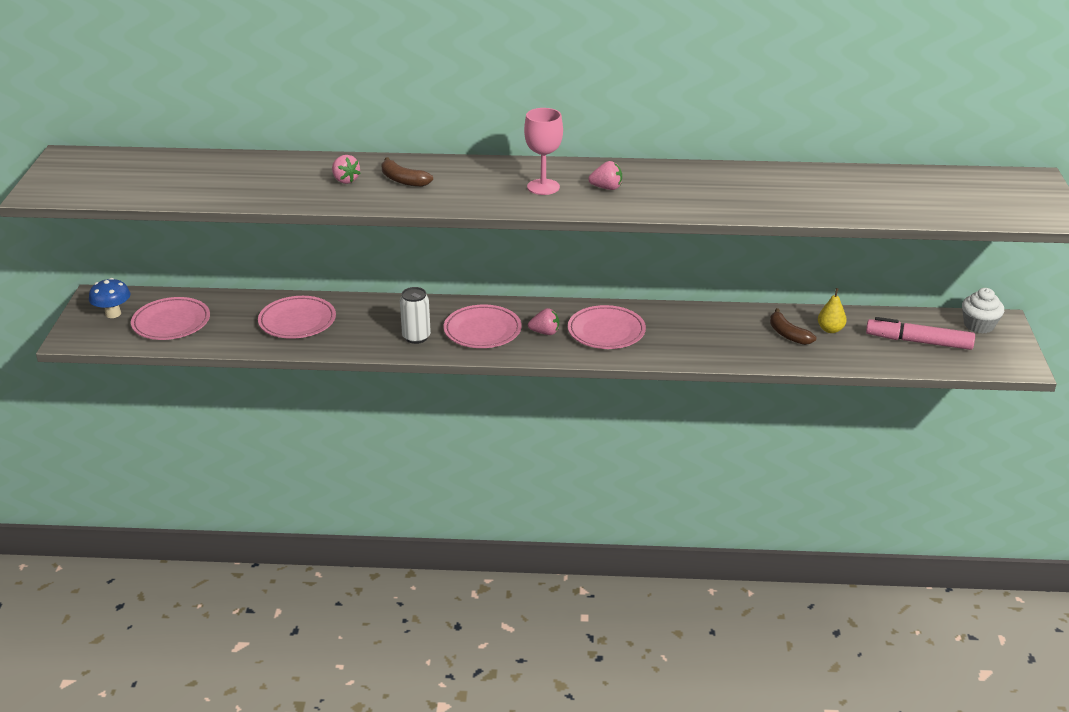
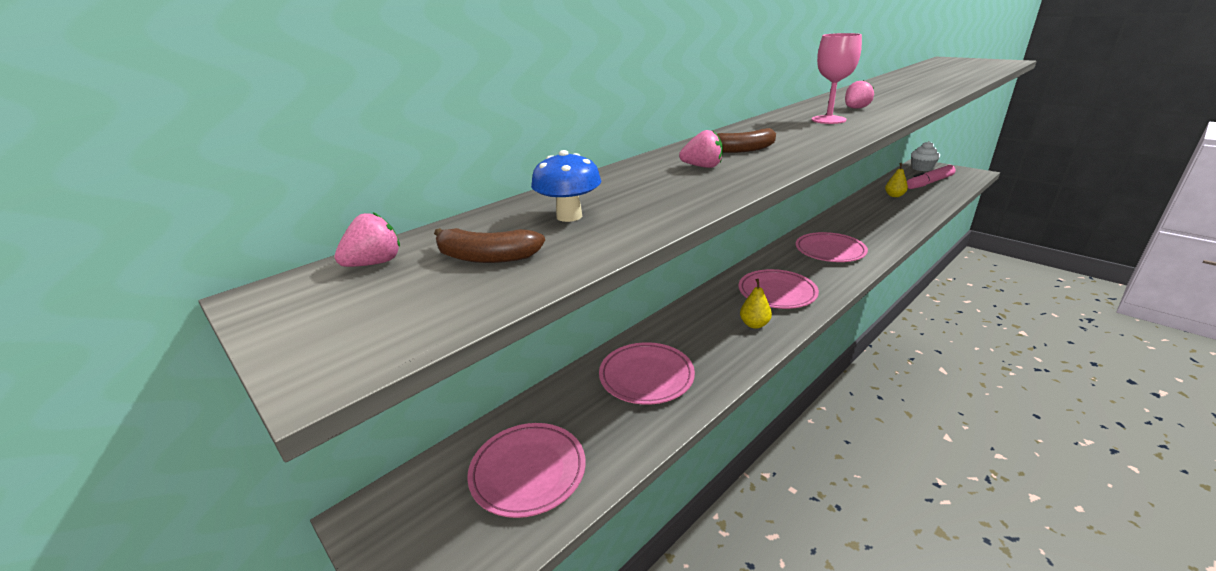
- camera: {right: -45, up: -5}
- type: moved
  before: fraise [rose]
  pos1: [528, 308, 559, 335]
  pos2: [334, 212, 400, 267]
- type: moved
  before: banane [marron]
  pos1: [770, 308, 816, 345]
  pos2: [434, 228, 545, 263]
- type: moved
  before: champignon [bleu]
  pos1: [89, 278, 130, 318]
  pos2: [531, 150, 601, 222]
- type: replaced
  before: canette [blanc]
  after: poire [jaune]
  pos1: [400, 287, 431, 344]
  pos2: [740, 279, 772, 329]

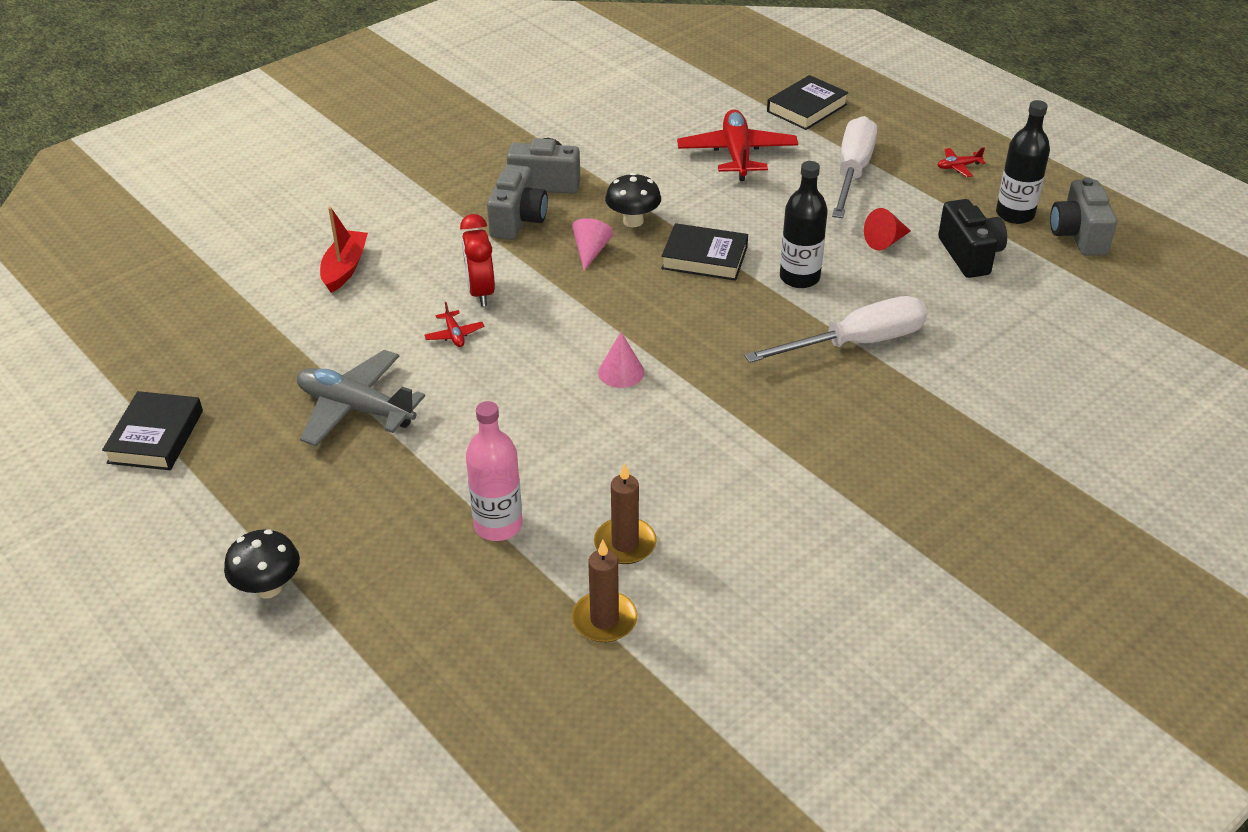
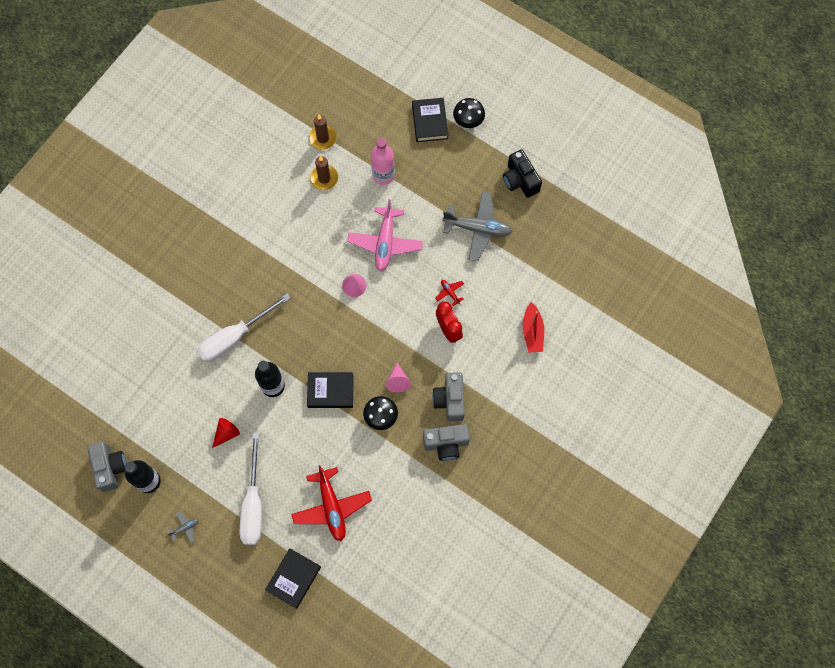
- camera: {right: 165, up: 30}
- type: recoloured
  before: avion [rouge]
  after: avion [gris]
  pos1: [938, 148, 985, 177]
  pos2: [167, 511, 199, 543]
- type: added
  after: avion [rose]
  pos2: [347, 199, 423, 271]
- type: moved
  before: livre [noir]
  pos1: [102, 391, 203, 470]
  pos2: [412, 98, 448, 142]
- type: moved
  before: appareil photo [noir]
  pos1: [938, 199, 1007, 278]
  pos2: [503, 149, 542, 198]

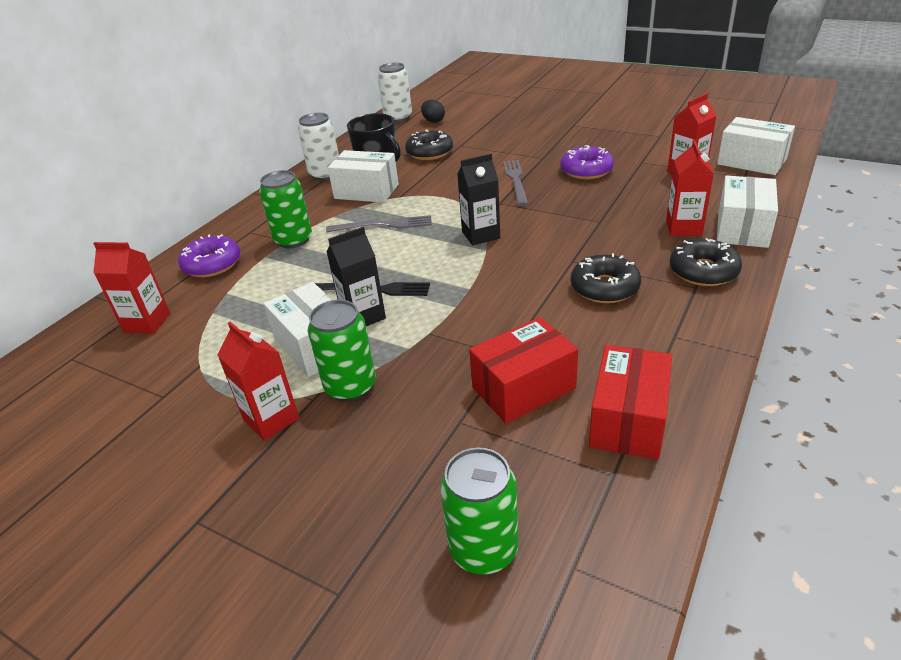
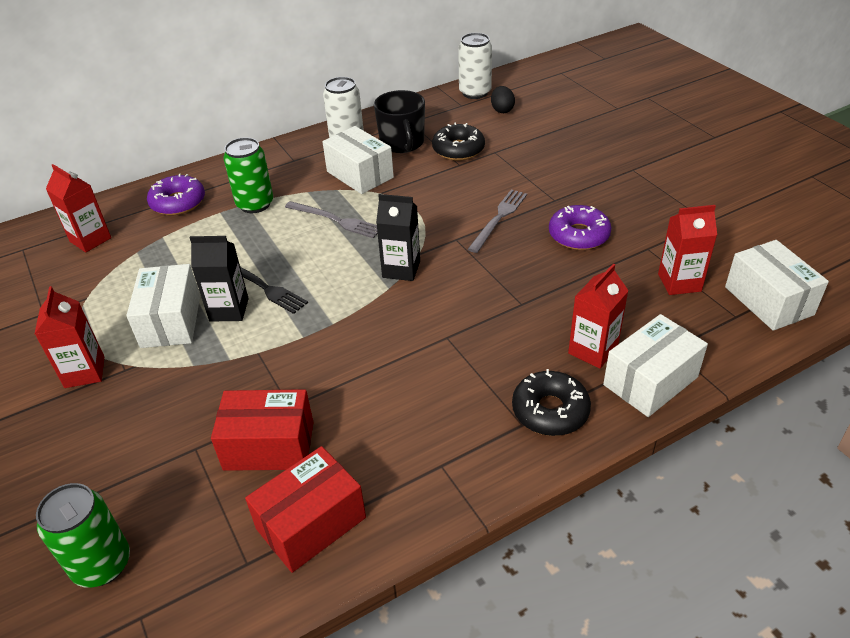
- camera: {right: 30, up: 5}
- type: removed
  before: canette [vert]
  pos1: [308, 300, 376, 402]
- type: removed
  before: beignet [noir]
  pos1: [571, 253, 641, 303]

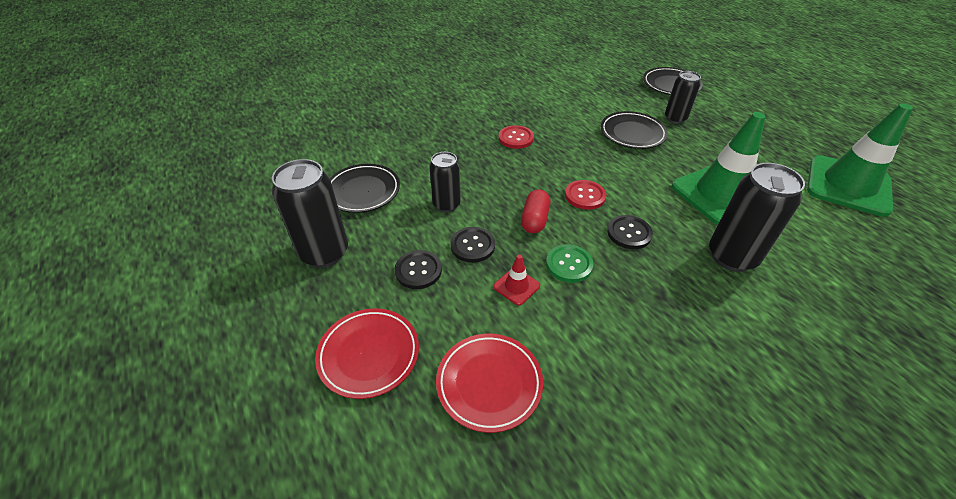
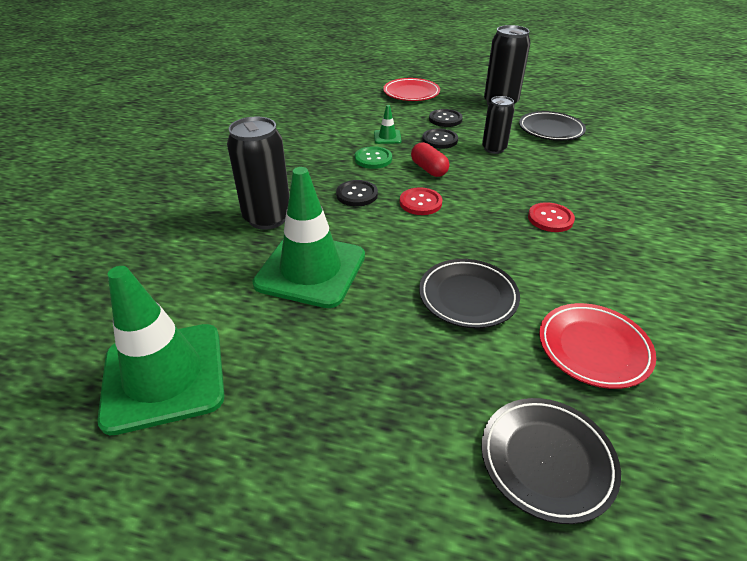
- camera: {right: 135, up: -5}
- type: recoloured
  before: cône de chantier [rouge]
  after: cône de chantier [vert]
  pos1: [493, 255, 540, 305]
  pos2: [374, 105, 402, 144]
- type: moved
  before: assiette [rouge]
  pos1: [436, 334, 543, 433]
  pos2: [539, 303, 656, 389]
- type: removed
  before: canette [noir]
  pos1: [665, 71, 701, 124]

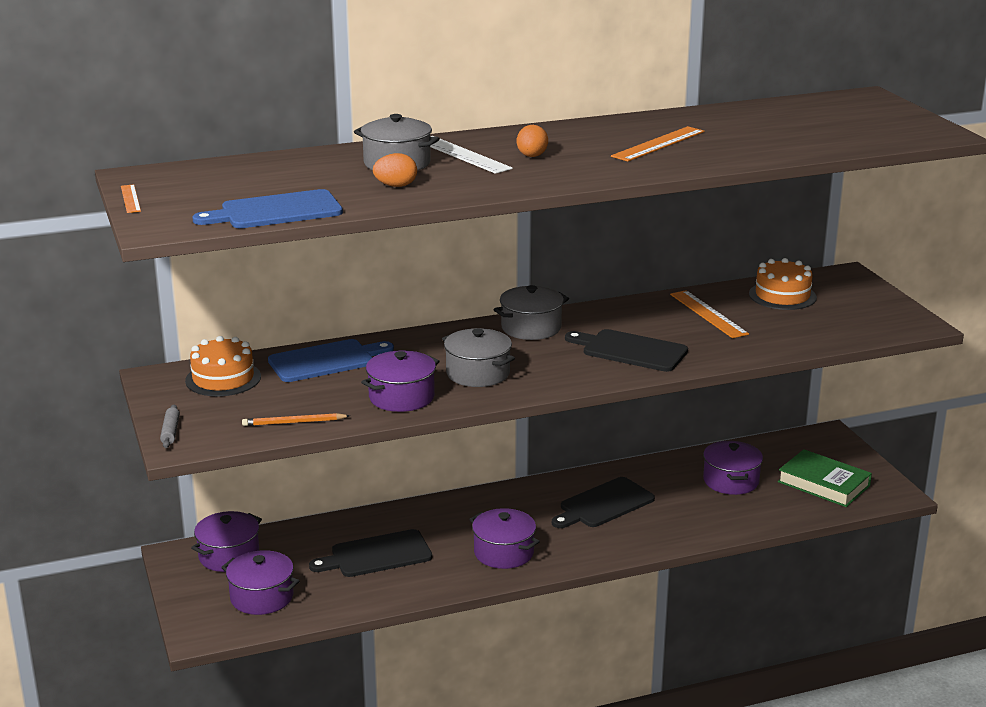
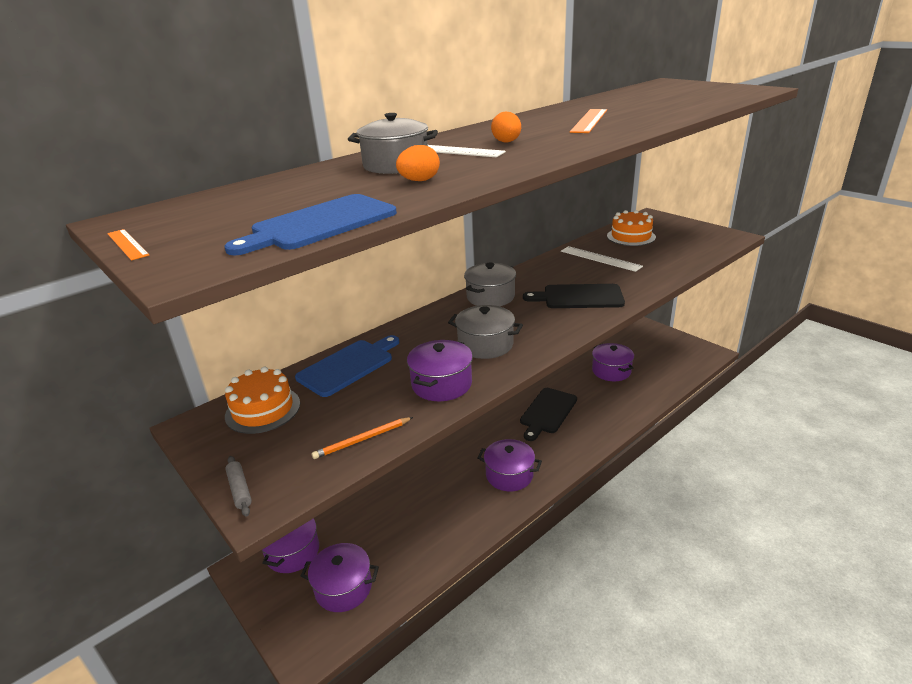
- camera: {right: -20, up: 5}
- type: recoloured
  before: règle [orange]
  after: règle [blanc]
  pos1: [670, 290, 749, 338]
  pos2: [561, 246, 643, 272]
- type: removed
  before: planche à découper [noir]
  pos1: [309, 529, 432, 577]
- type: removed
  before: livre [vert]
  pos1: [778, 449, 872, 507]

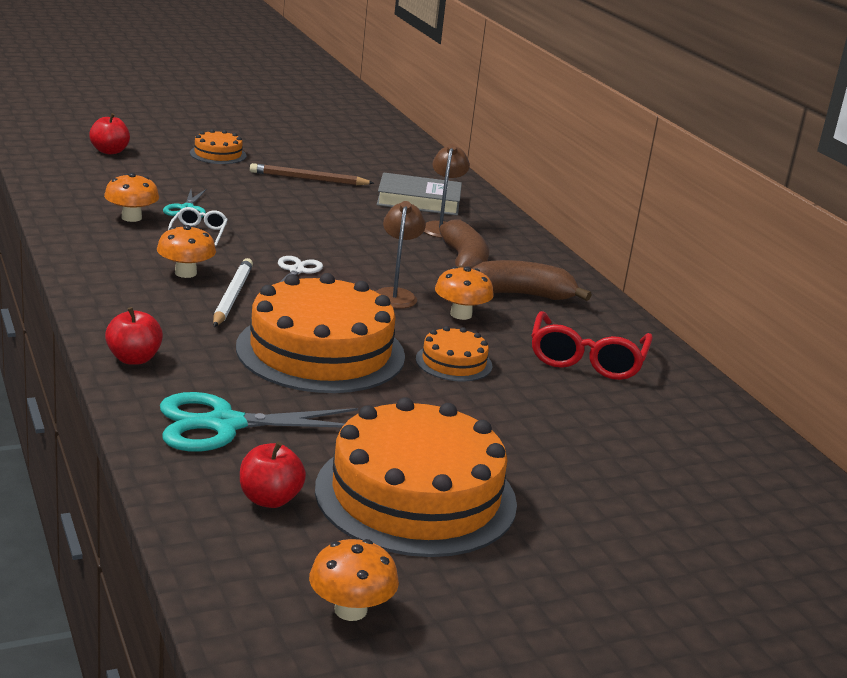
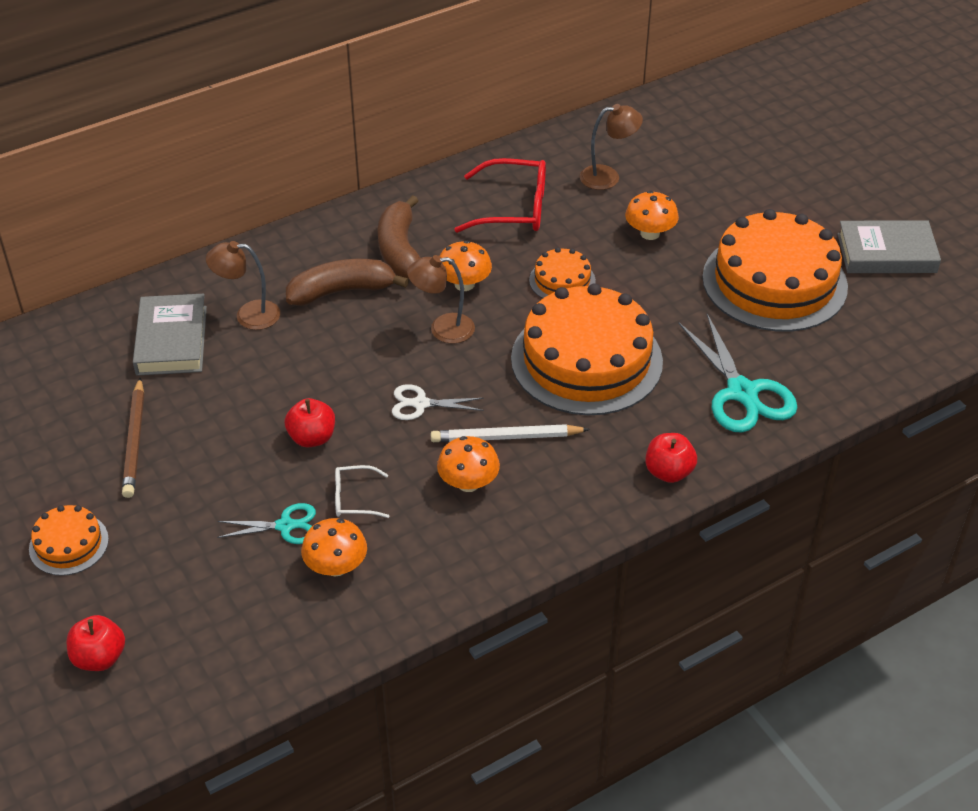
- camera: {right: -95, up: 20}
- type: moved
  before: pomme [rouge]
  pos1: [240, 442, 306, 508]
  pos2: [285, 398, 335, 448]
- type: added
  after: lampe [marron]
  pos2: [580, 104, 643, 190]
- type: moved
  before: champignon [orange]
  pos1: [309, 539, 399, 621]
  pos2: [625, 191, 679, 240]
- type: added
  after: livre [gris]
  pos2: [837, 220, 941, 273]

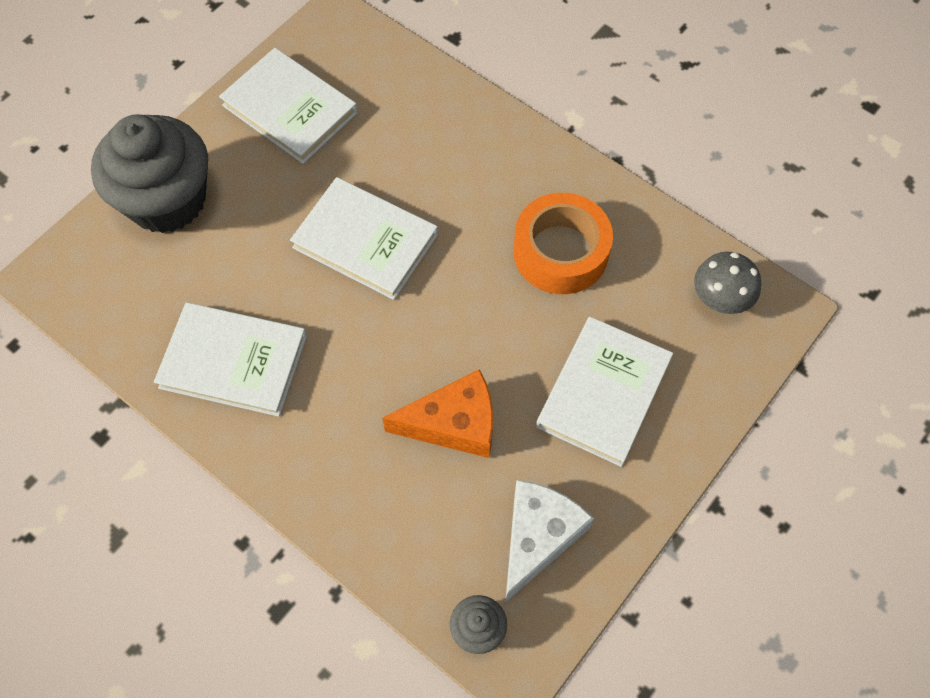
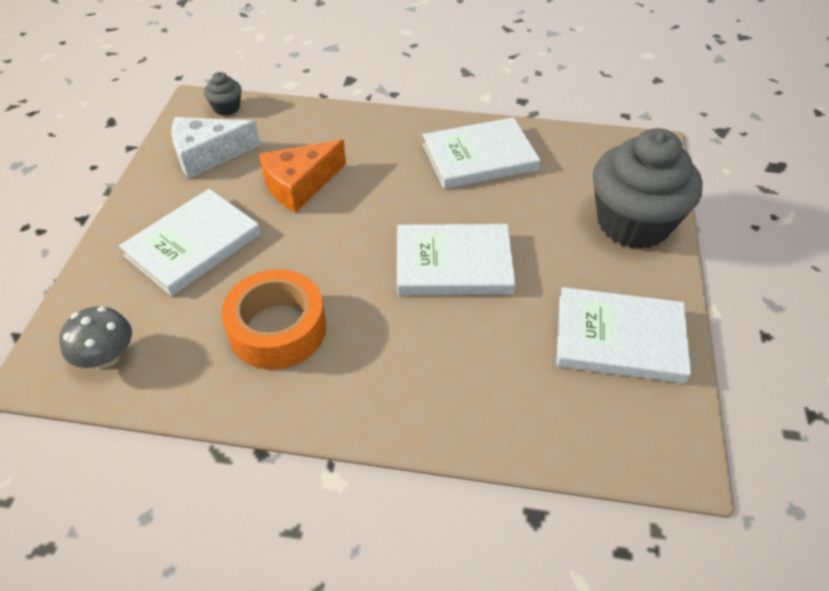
- camera: {right: 150, up: -15}
- type: turned
  before: livre [blanc]
  pos1: [536, 317, 673, 467]
  pos2: [119, 189, 261, 296]
  turn: 45
- type: turned
  before: fromage [blanc]
  pos1: [505, 480, 594, 603]
  pos2: [171, 117, 261, 179]
  turn: 75

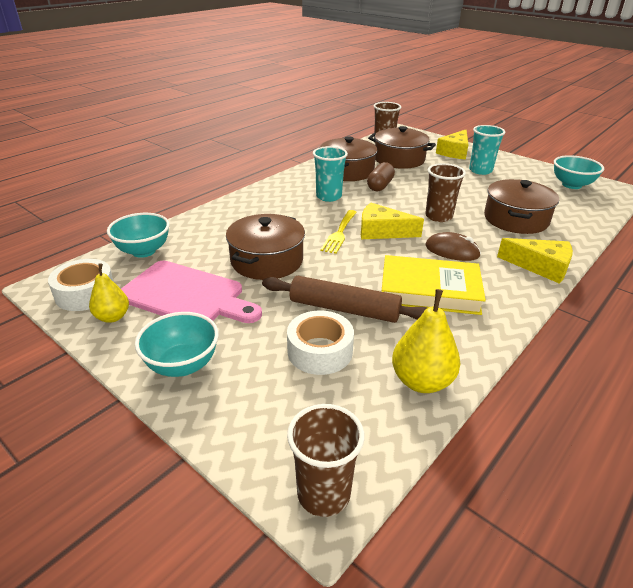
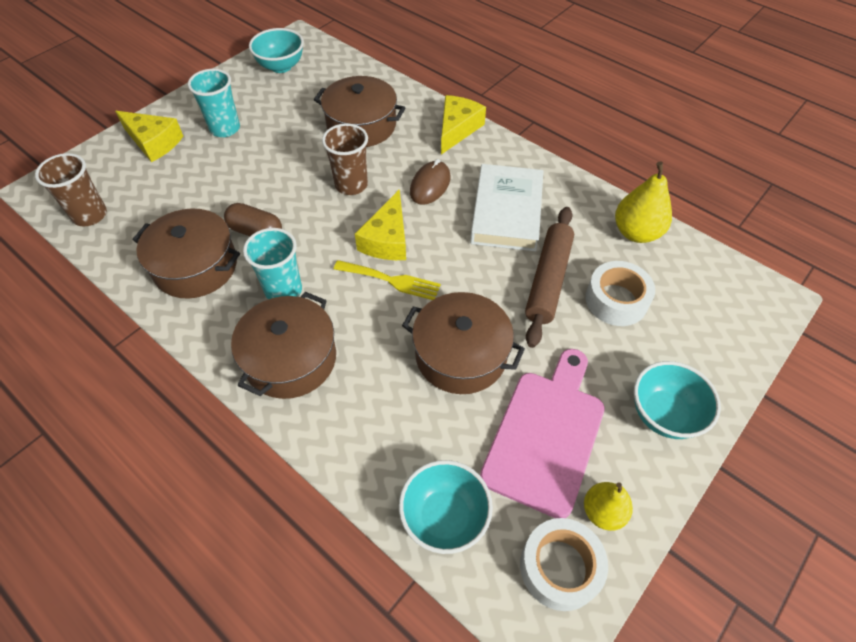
- camera: {right: -90, up: 20}
- type: moved
  before: marmite [marron]
  pos1: [368, 126, 436, 169]
  pos2: [231, 292, 336, 399]
- type: recoloured
  before: livre [jaune]
  after: livre [blanc]
  pos1: [381, 255, 486, 315]
  pos2: [470, 164, 543, 251]
- type: removed
  before: gobelet [marron]
  pos1: [287, 404, 365, 517]

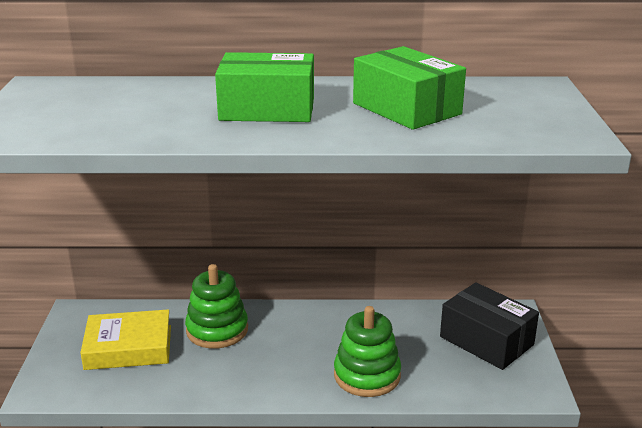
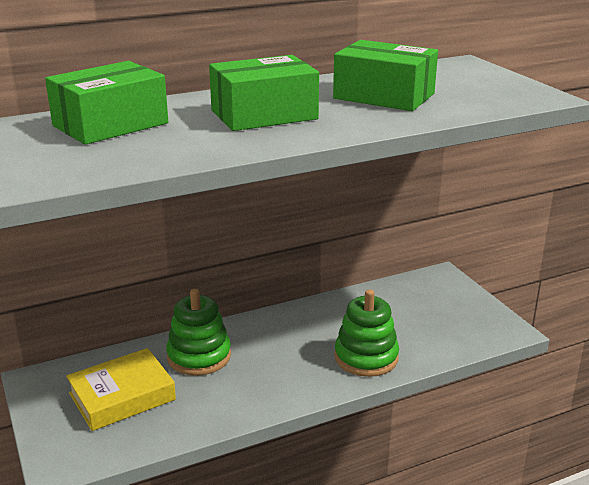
- camera: {right: -25, up: 0}
- type: added
  after: boîte [vert]
  pos2: [45, 61, 168, 145]
- type: removed
  before: boîte [noir]
  pos1: [440, 282, 539, 370]

